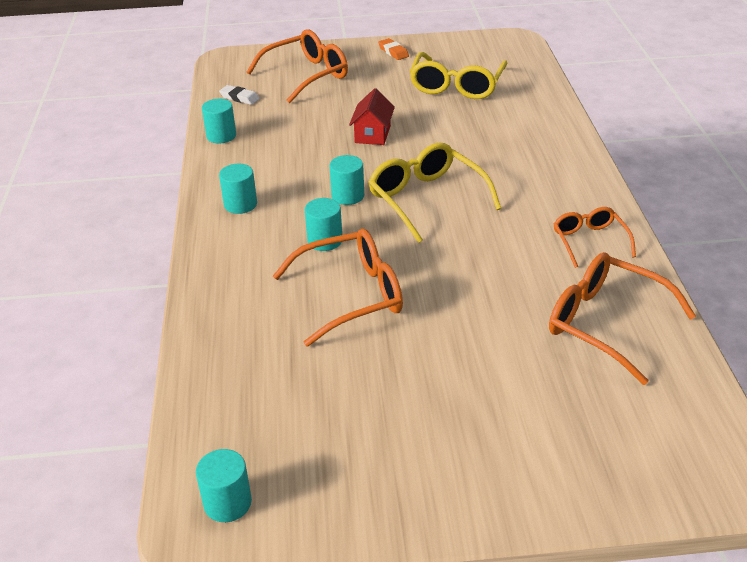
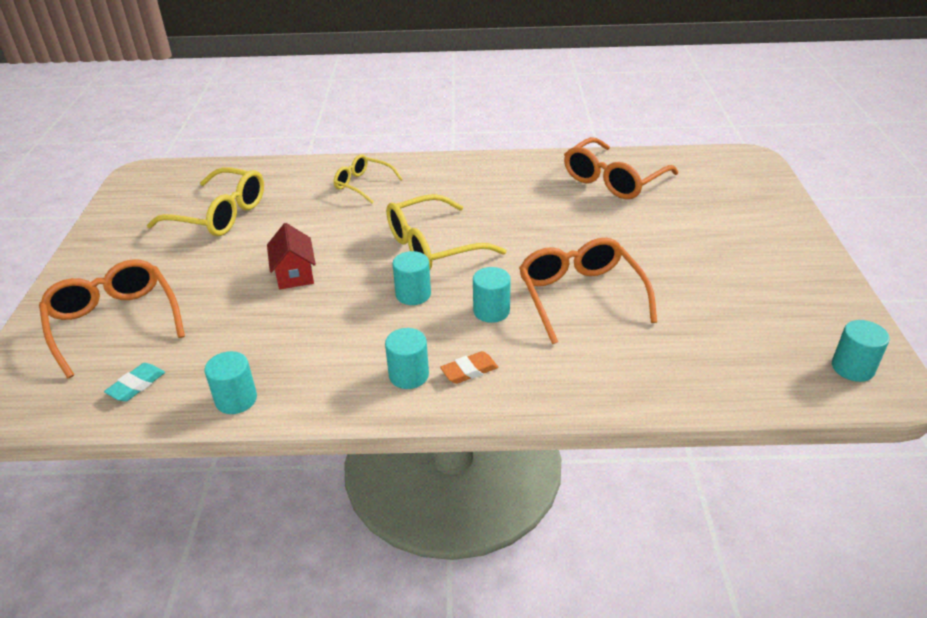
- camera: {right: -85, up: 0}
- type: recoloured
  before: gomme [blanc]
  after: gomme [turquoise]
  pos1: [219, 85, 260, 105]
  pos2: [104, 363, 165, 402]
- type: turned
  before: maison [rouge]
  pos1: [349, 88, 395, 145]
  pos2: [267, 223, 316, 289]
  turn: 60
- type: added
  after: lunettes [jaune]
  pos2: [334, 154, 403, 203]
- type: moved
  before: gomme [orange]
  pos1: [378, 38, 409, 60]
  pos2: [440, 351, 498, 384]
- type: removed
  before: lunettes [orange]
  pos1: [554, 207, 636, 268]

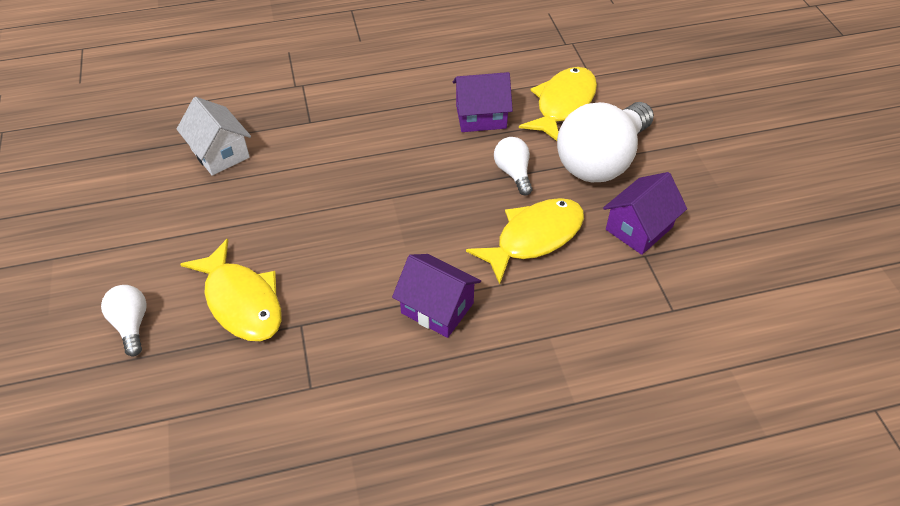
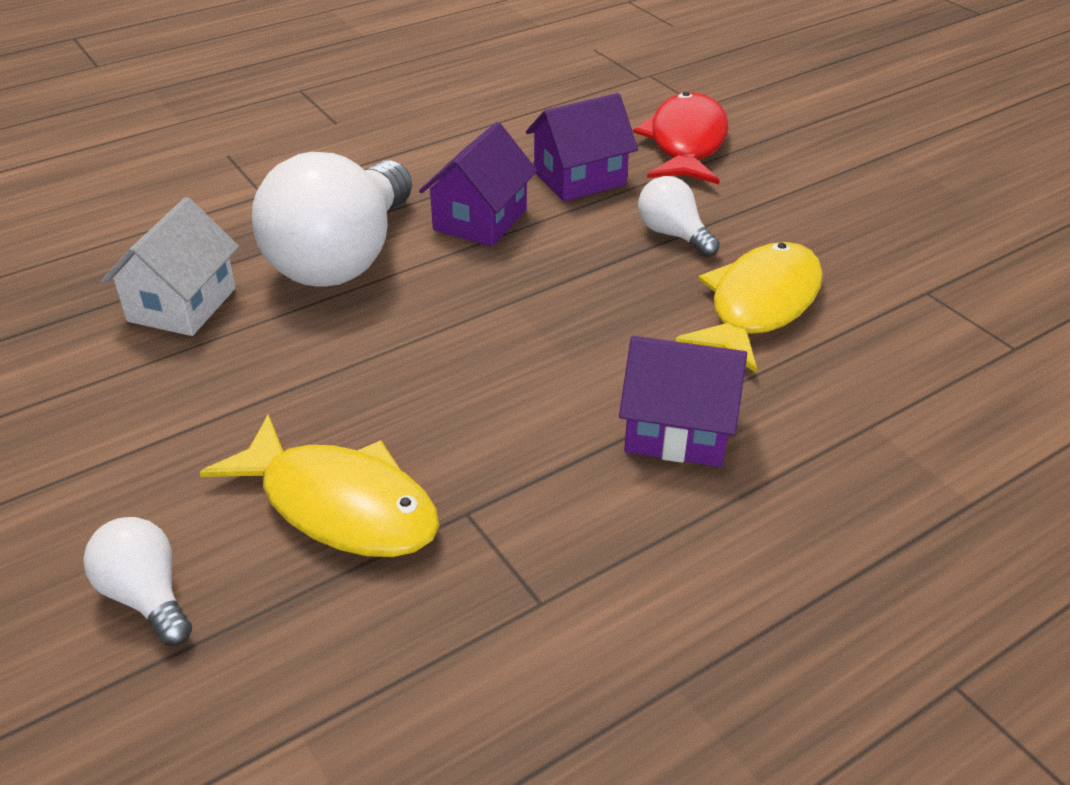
- camera: {right: -20, up: -10}
- type: turned
  before: maison [blanc]
  pos1: [177, 97, 251, 176]
  pos2: [101, 197, 239, 336]
  turn: 75
- type: moved
  before: ampoule [blanc]
  pos1: [557, 102, 654, 182]
  pos2: [252, 152, 412, 286]
- type: moved
  before: maison [violet]
  pos1: [603, 172, 687, 255]
  pos2: [419, 122, 537, 247]
- type: recoloured
  before: poisson [jaune]
  after: poisson [rouge]
  pos1: [519, 67, 597, 141]
  pos2: [633, 92, 729, 184]

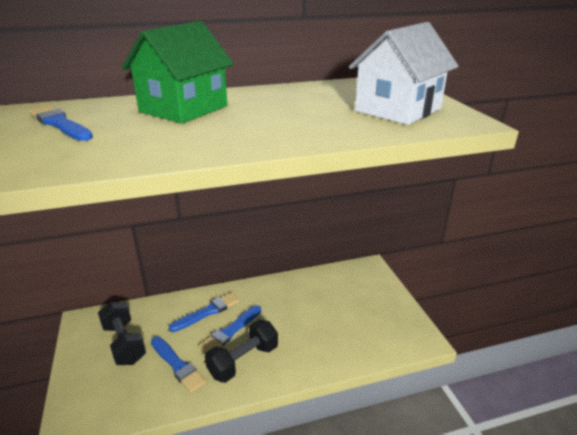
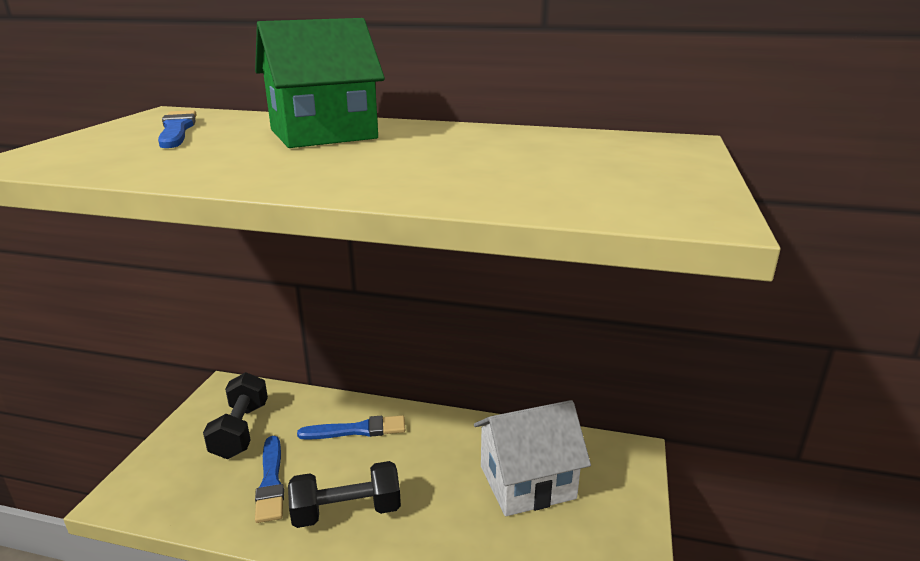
- camera: {right: 30, up: -5}
- type: moved
  before: maison [blanc]
  pos1: [349, 22, 458, 125]
  pos2: [474, 400, 591, 516]
- type: removed
  before: pinceau [bleu]
  pos1: [199, 305, 261, 353]

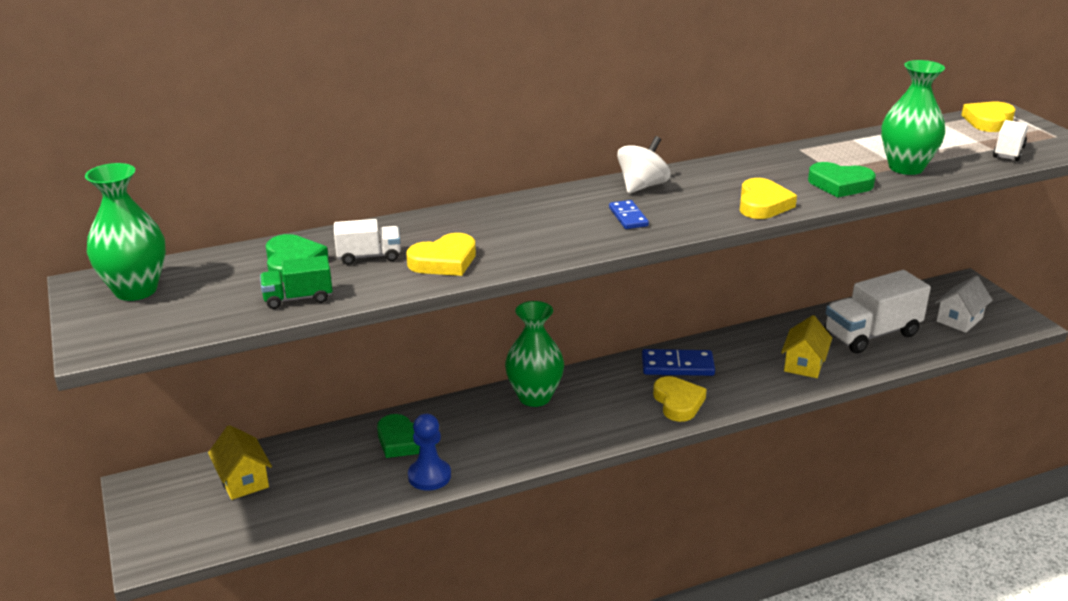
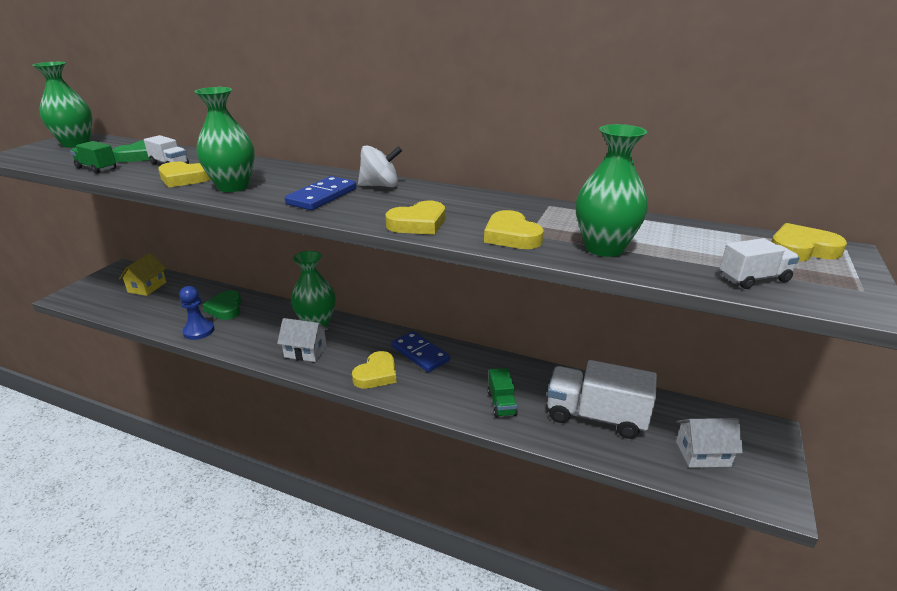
- camera: {right: 45, up: 0}
- type: added
  after: vase [vert]
  pos2: [194, 87, 255, 192]
- type: added
  after: maison [blanc]
  pos2: [277, 318, 328, 362]
- type: resized
  before: domino [bleu]
  pos1: [609, 200, 649, 229]
  pos2: [285, 176, 357, 210]
  scale: 1.63
- type: recoloured
  before: cœur [vert]
  after: cœur [jaune]
  pos1: [808, 162, 876, 198]
  pos2: [484, 210, 544, 249]
- type: replaced
  before: maison [jaune]
  after: camion [vert]
  pos1: [781, 315, 832, 378]
  pos2: [487, 368, 518, 418]

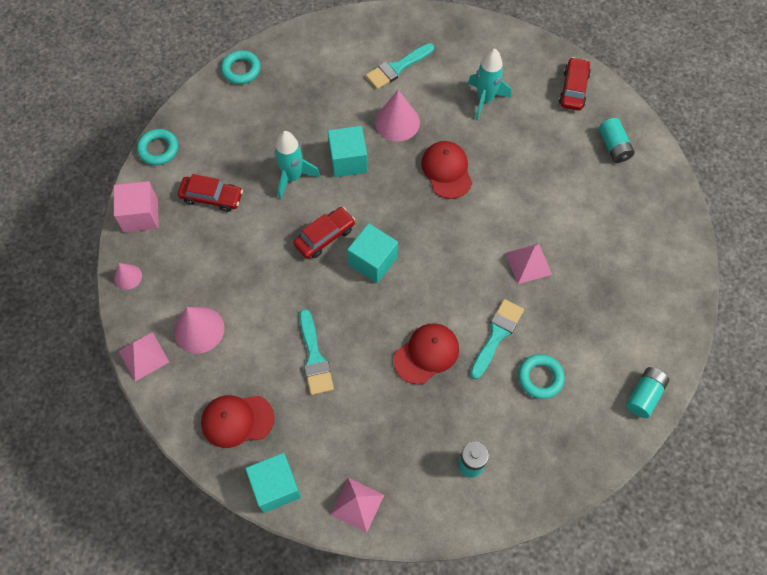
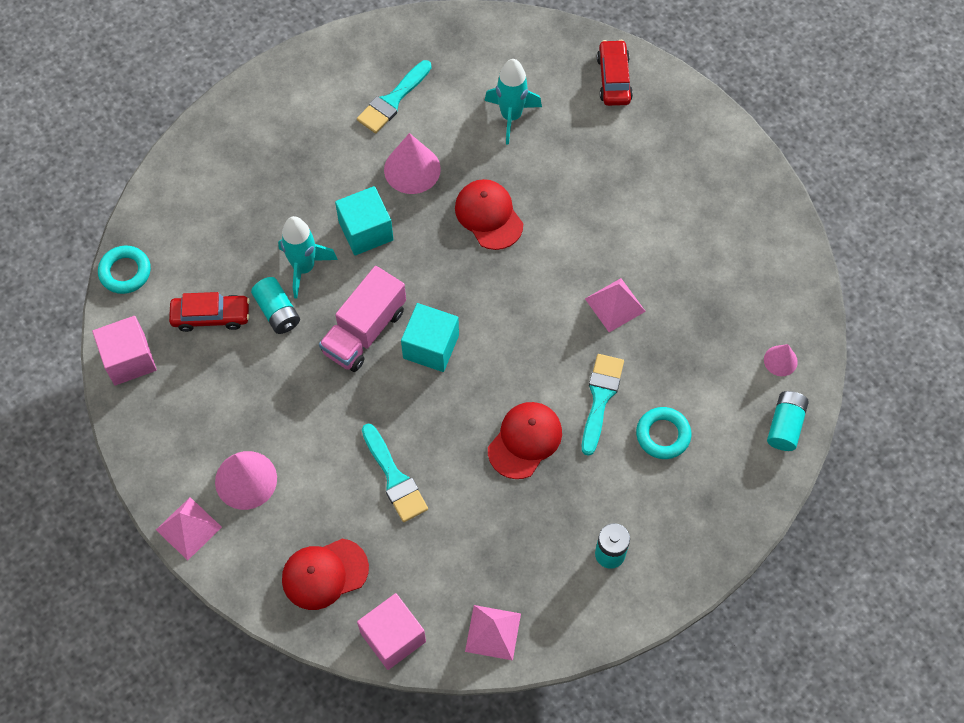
- camera: {right: -15, up: 0}
- type: moved
  before: pile [turquoise]
  pos1: [599, 118, 635, 163]
  pos2: [251, 277, 300, 334]
- type: replaced
  before: voiture [rouge]
  after: camion [rose]
  pos1: [293, 207, 355, 259]
  pos2: [319, 266, 406, 372]
- type: recoloured
  before: cube [turquoise]
  after: cube [rose]
  pos1: [245, 453, 301, 513]
  pos2: [357, 593, 426, 670]
- type: moved
  before: cône [rose]
  pos1: [114, 263, 142, 290]
  pos2: [764, 344, 798, 376]
- type: removed
  before: anneau [turquoise]
  pos1: [221, 50, 260, 84]

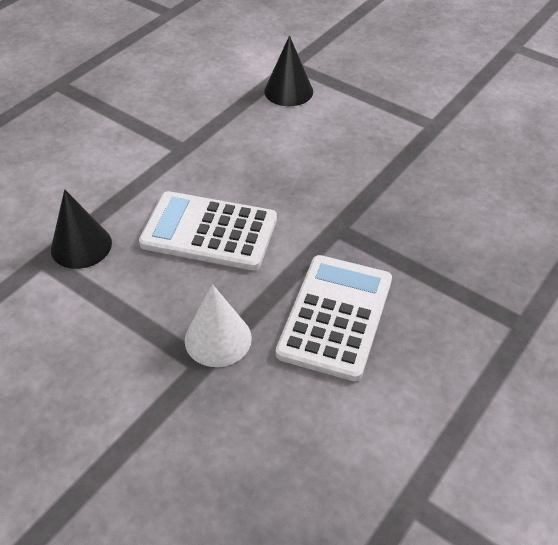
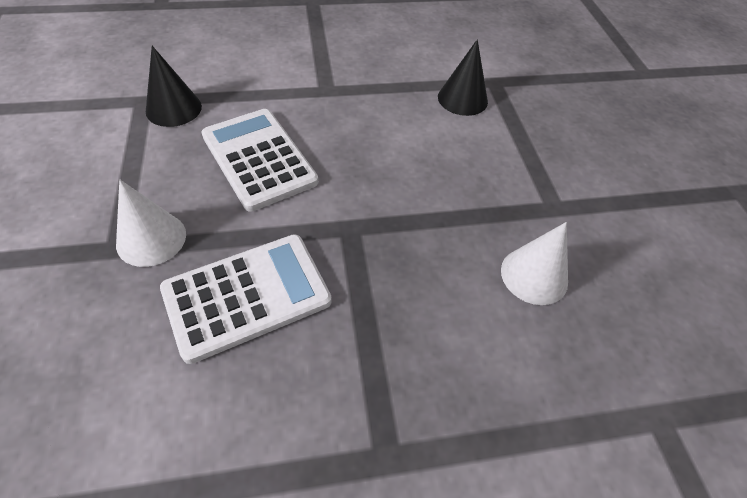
- camera: {right: 40, up: 5}
- type: added
  after: cône [blanc]
  pos2: [501, 222, 568, 305]

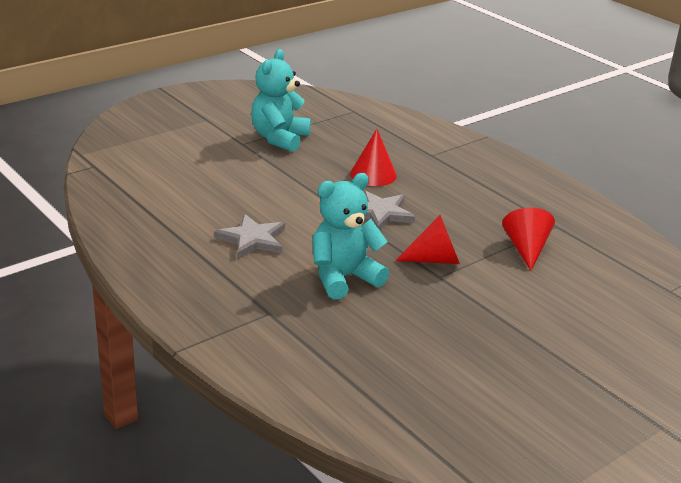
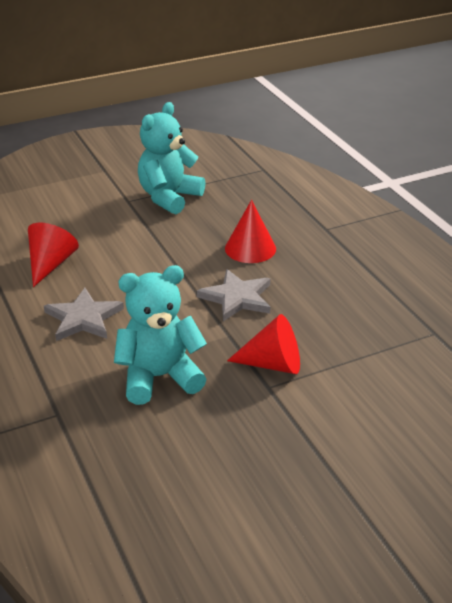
- camera: {right: 15, up: 5}
- type: moved
  before: cône [rouge]
  pos1: [502, 208, 555, 271]
  pos2: [28, 223, 79, 287]

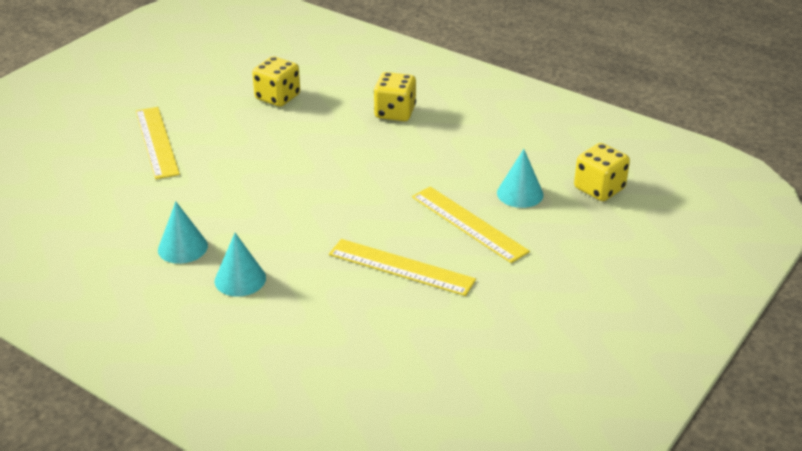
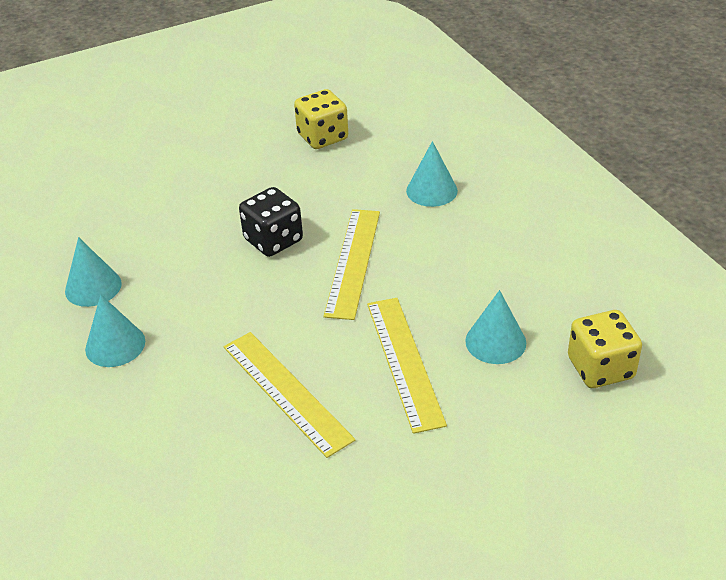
- camera: {right: 30, up: 5}
- type: added
  after: dé [noir]
  pos2: [239, 187, 303, 257]
- type: moved
  before: règle [jaune]
  pos1: [136, 107, 180, 179]
  pos2: [324, 209, 380, 320]
- type: replaced
  before: dé [jaune]
  after: cône [turquoise]
  pos1: [374, 72, 416, 121]
  pos2: [406, 141, 458, 207]

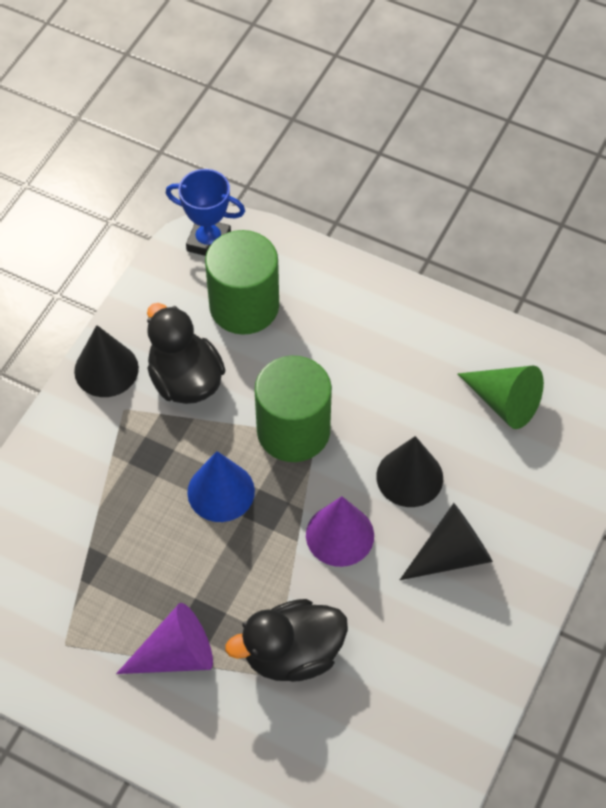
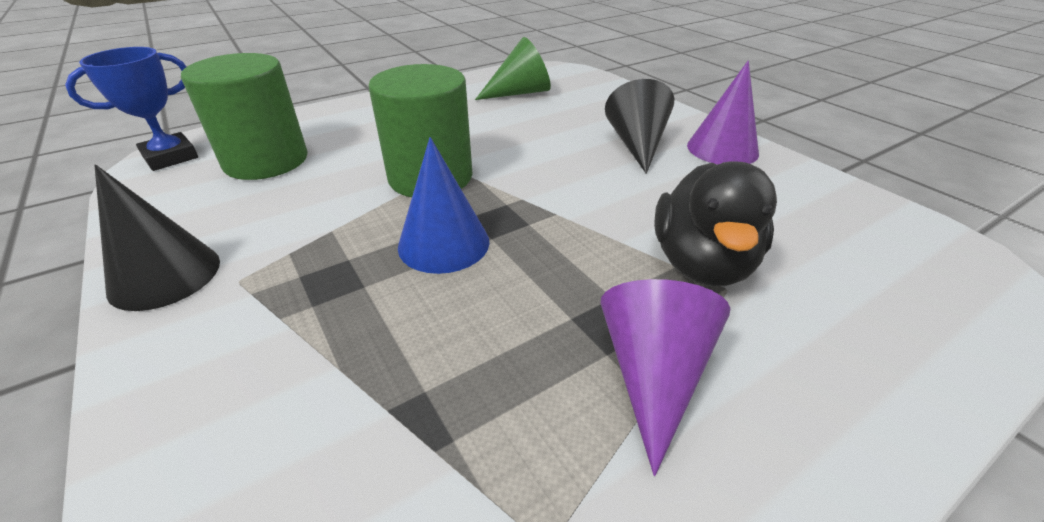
- camera: {right: -60, up: -20}
- type: moved
  before: cône [violet]
  pos1: [306, 496, 374, 567]
  pos2: [687, 60, 759, 164]
- type: removed
  before: canard [noir]
  pos1: [147, 303, 225, 404]
- type: removed
  before: cône [noir]
  pos1: [376, 436, 443, 507]

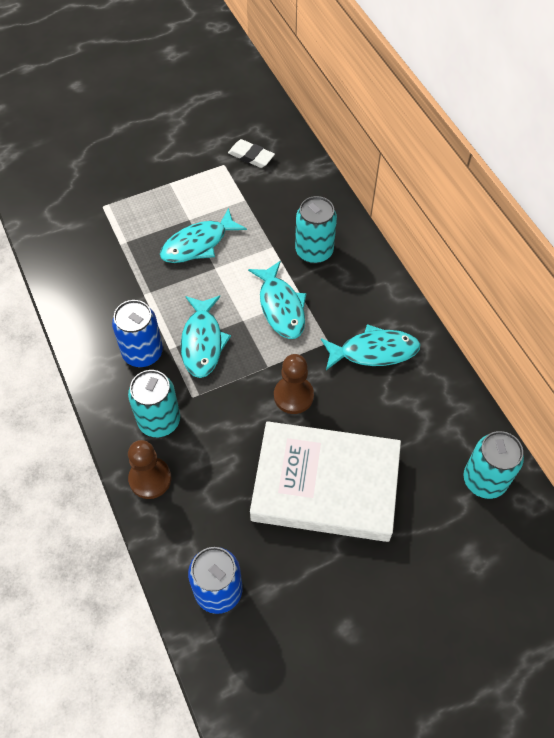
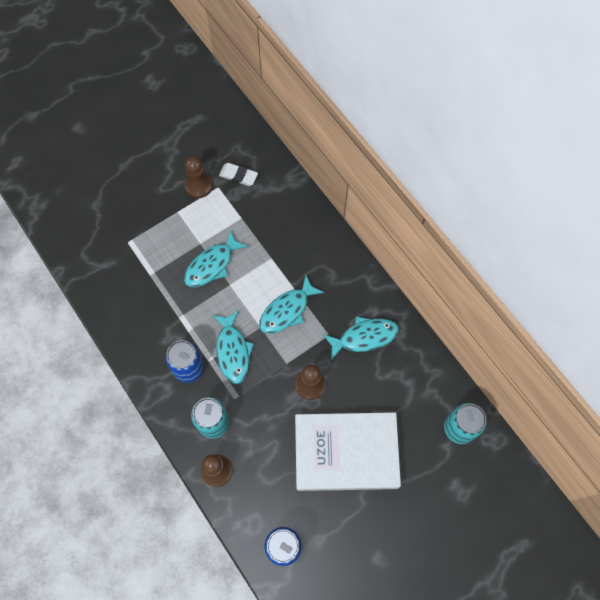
- camera: {right: -10, up: 10}
- type: added
  after: pion [marron]
  pos2: [185, 157, 213, 198]
- type: turned
  before: poisson [turquoise]
  pos1: [248, 261, 306, 339]
  pos2: [259, 275, 325, 334]
  turn: 75
- type: removed
  before: canette [turquoise]
  pos1: [295, 196, 337, 264]

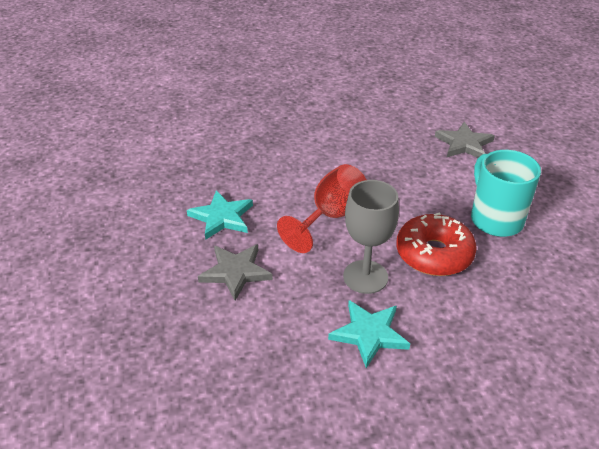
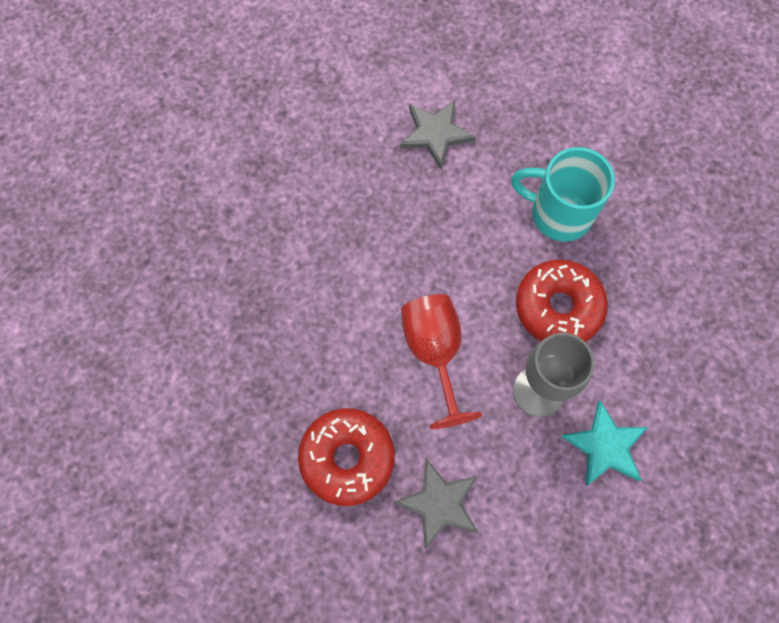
- camera: {right: -50, up: 30}
- type: replaced
  before: étoile [turquoise]
  after: beignet [rouge]
  pos1: [187, 190, 253, 240]
  pos2: [298, 408, 395, 506]

